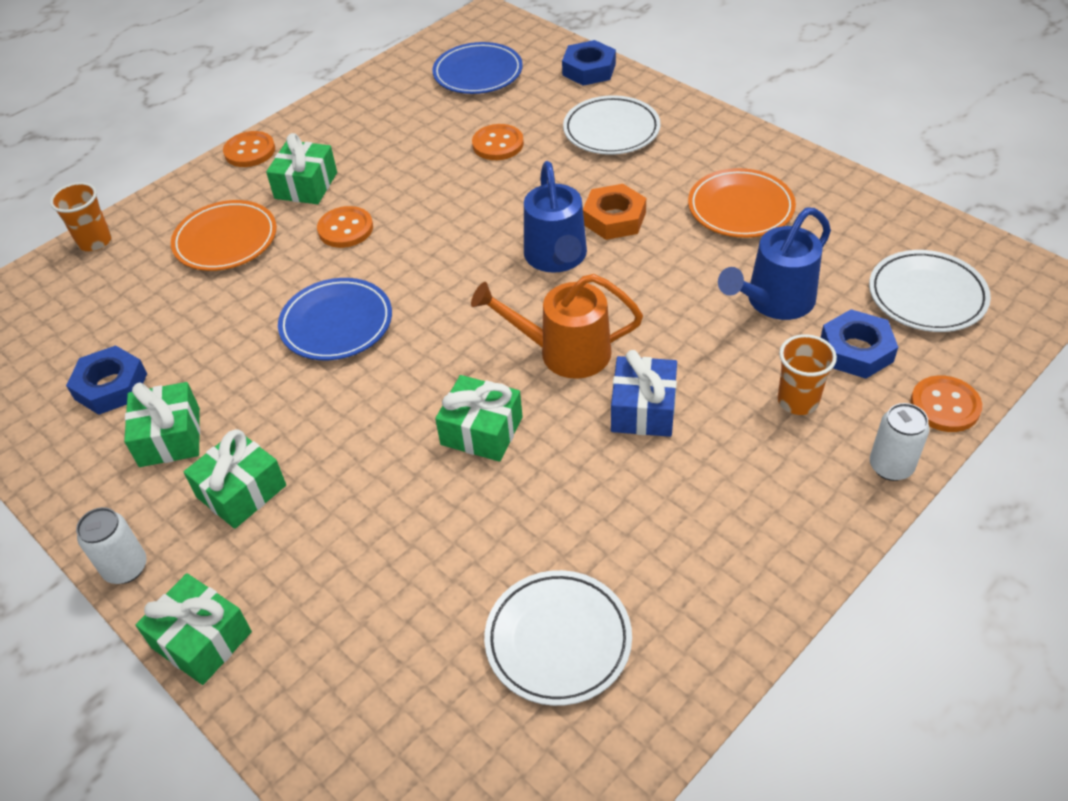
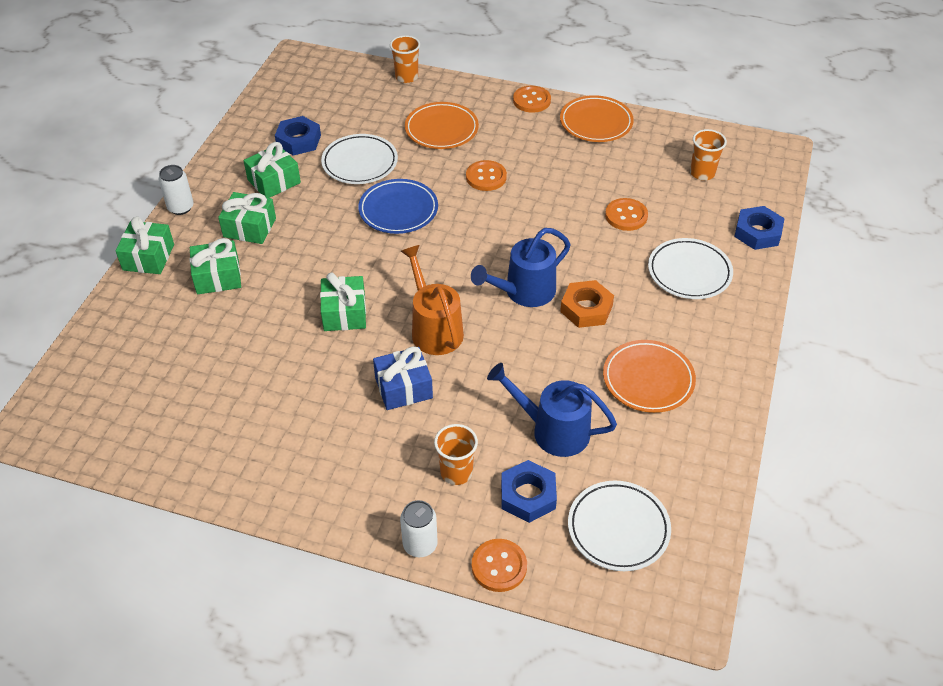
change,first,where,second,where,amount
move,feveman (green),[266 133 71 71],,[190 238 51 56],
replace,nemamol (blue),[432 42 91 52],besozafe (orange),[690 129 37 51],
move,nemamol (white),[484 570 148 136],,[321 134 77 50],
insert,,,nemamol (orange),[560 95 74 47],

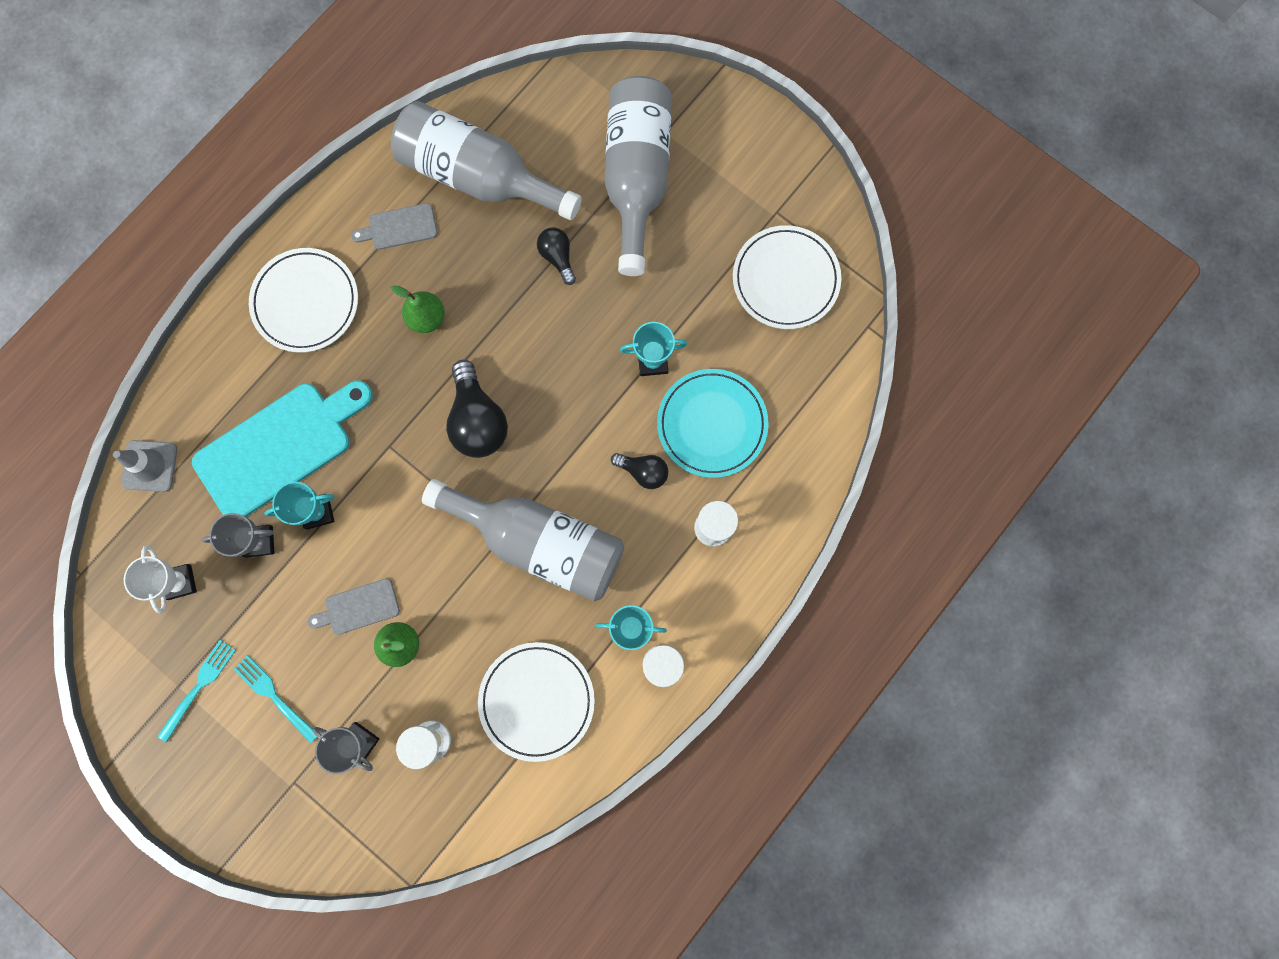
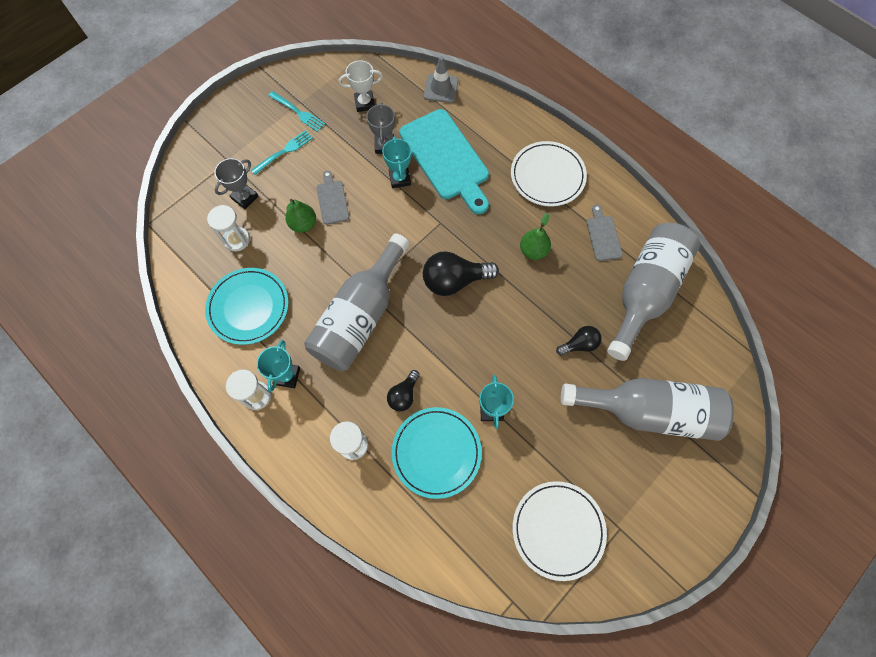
change,first,where,second,where,amount
recolor,nemamol (white),[478 642 117 120],nemamol (turquoise),[205 268 84 77],

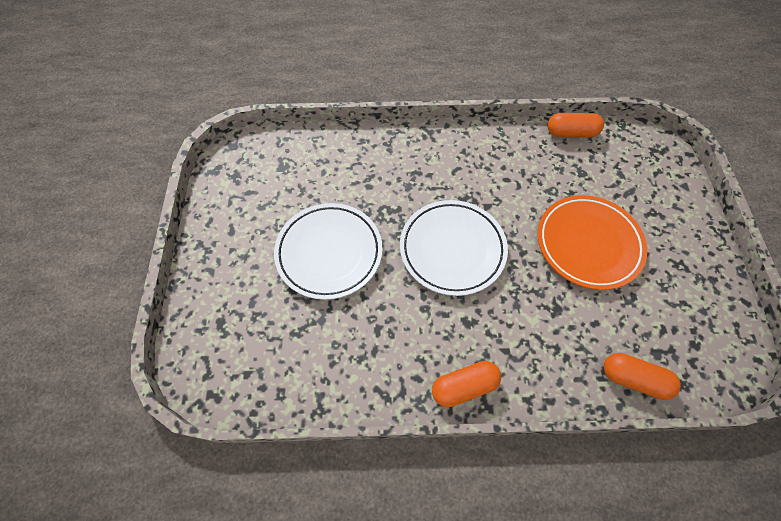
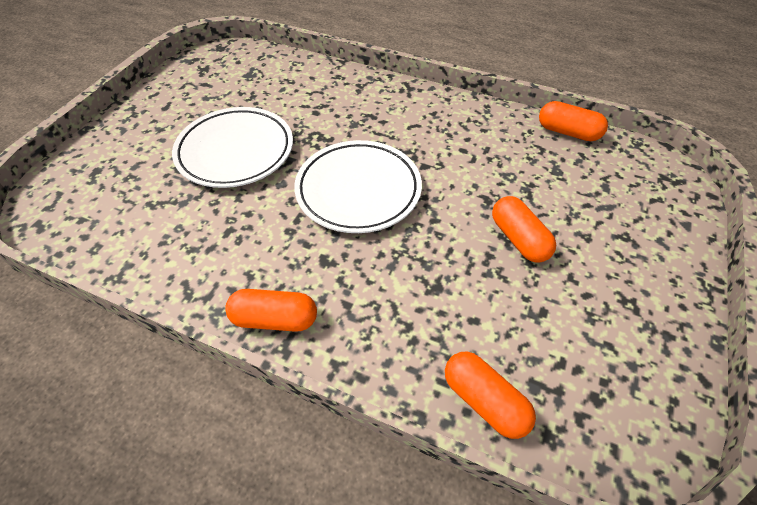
change,first,where,second,where,amount
replace,nemamol (orange),[538 195 109 95],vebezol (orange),[492 196 64 67],

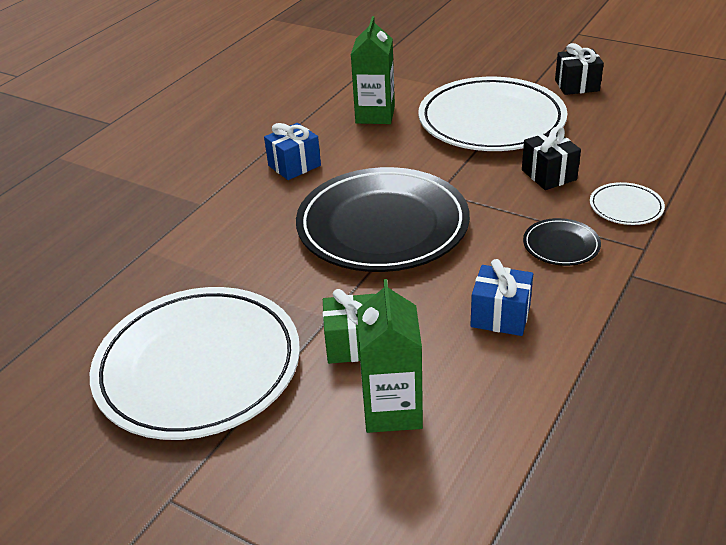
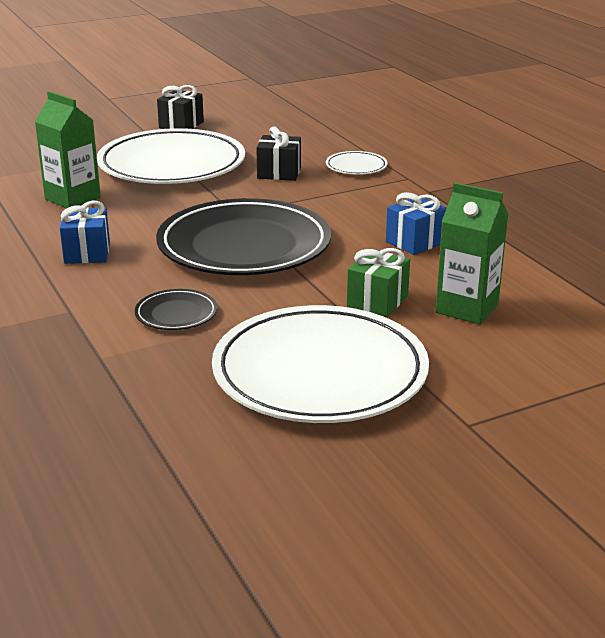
change,first,where,second,where,amount
move,nemamol (black),[523 218 78 48],,[135 289 83 41],

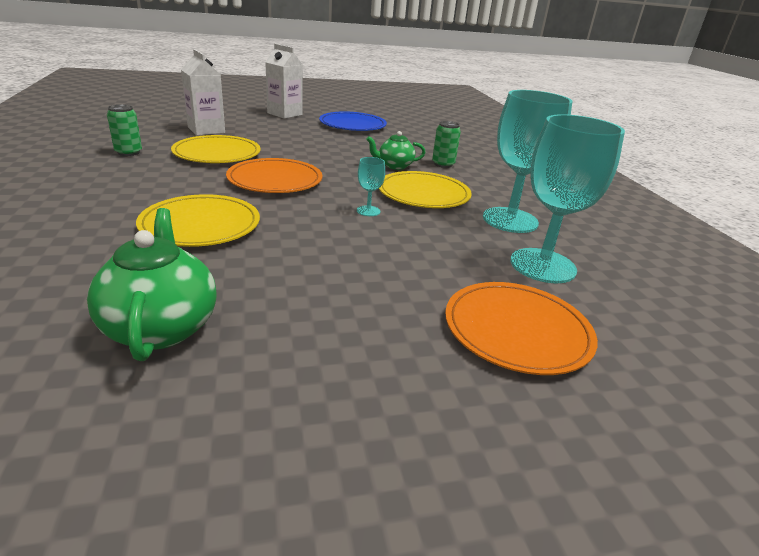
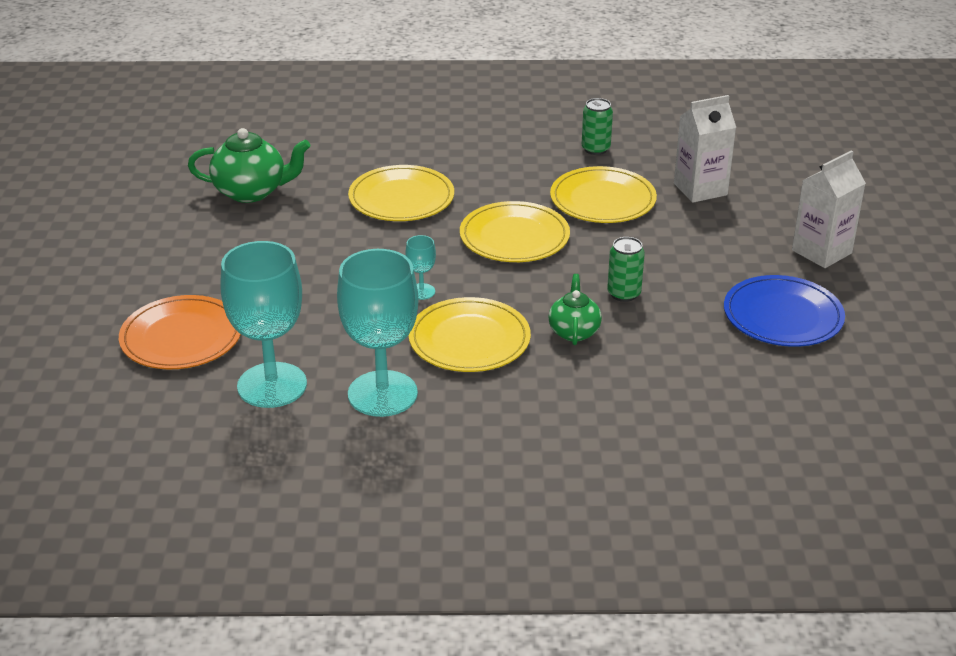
change,first,where,second,where,amount
recolor,nemamol (orange),[226 158 96 35],nemamol (yellow),[460 201 110 61],
move,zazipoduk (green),[432 121 29 47],,[607 237 38 65],

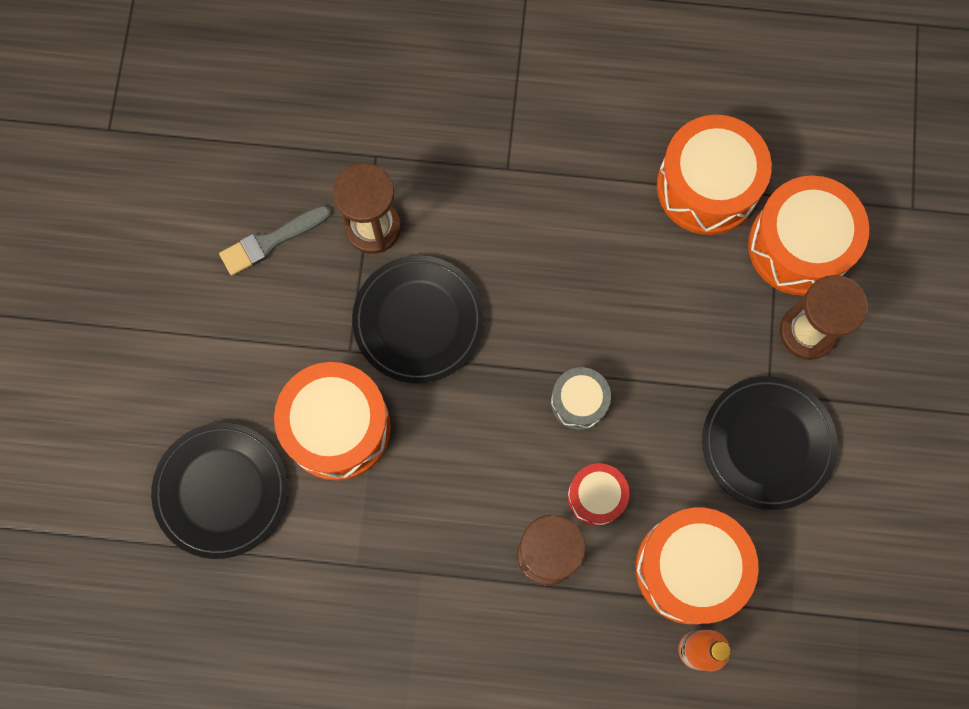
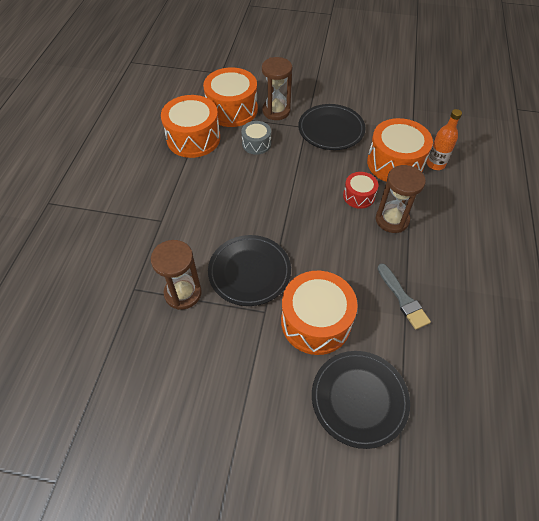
change,first,where,second,where,amount
move,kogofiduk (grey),[219 205 112 71],,[377 263 54 67],
move,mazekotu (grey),[551 367 60 63],,[241 121 30 34],

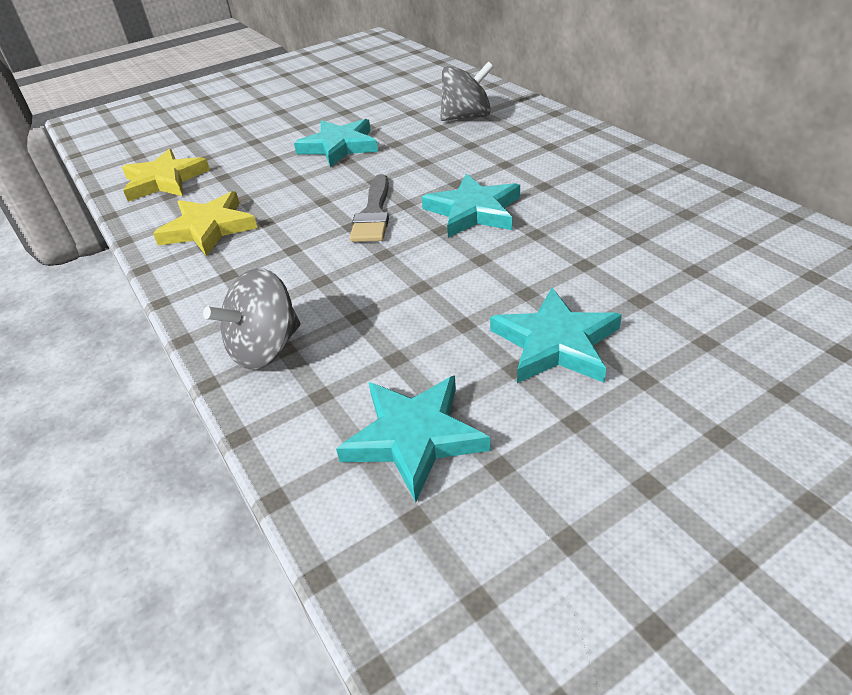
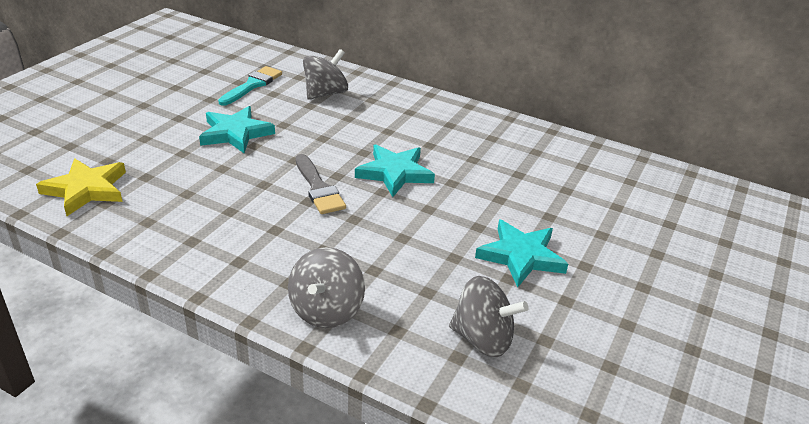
change,first,where,second,where,amount
delete,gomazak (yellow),[153 191 105 65],,,
replace,gomazak (turquoise),[336 375 154 127],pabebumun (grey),[449 276 80 81],
insert,,,kogofiduk (turquoise),[218 66 64 40],

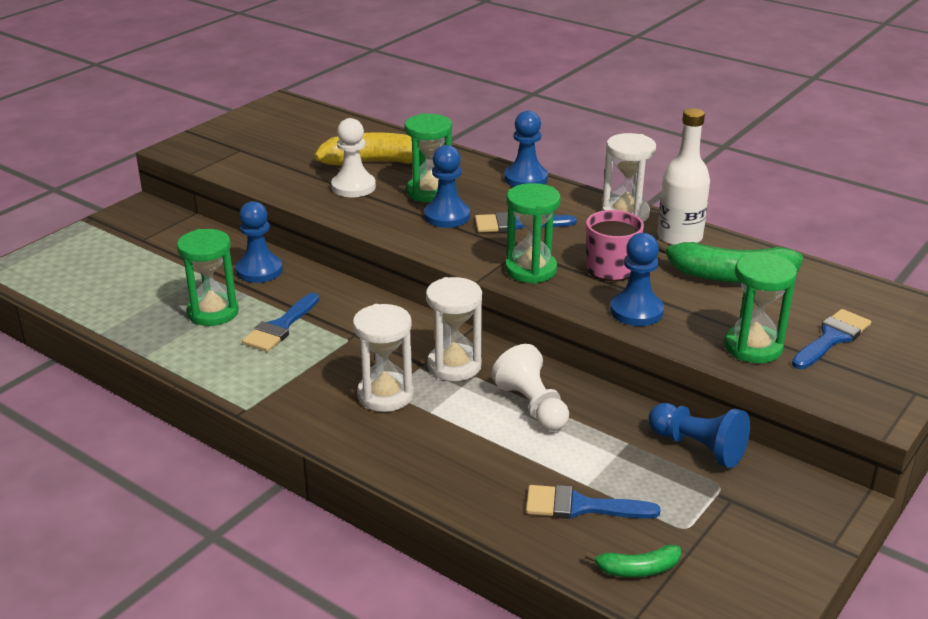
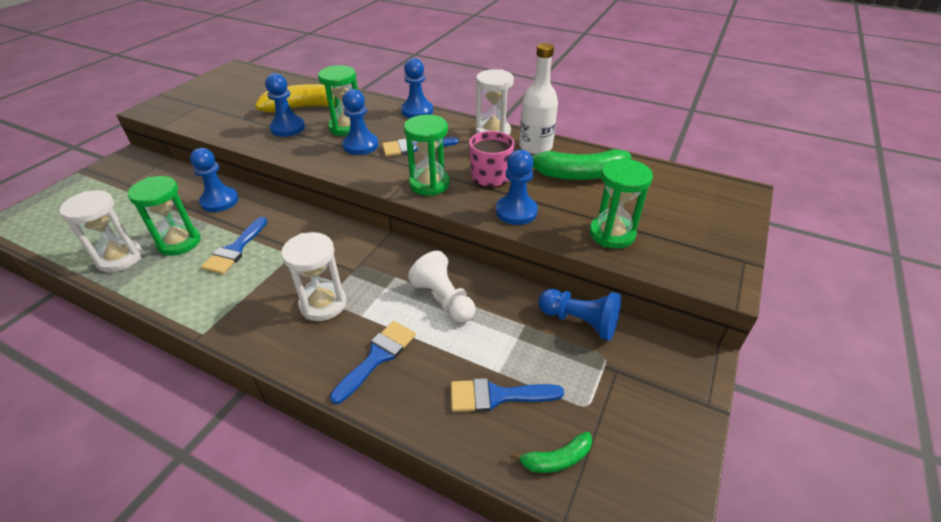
change,first,where,second,where,amount
recolor,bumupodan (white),[331 118 45 79],bumupodan (blue),[265 73 40 64],
move,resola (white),[426 277 56 104],,[59 190 84 82],
move,kogofiduk (blue),[792 309 79 60],,[330 321 86 83],

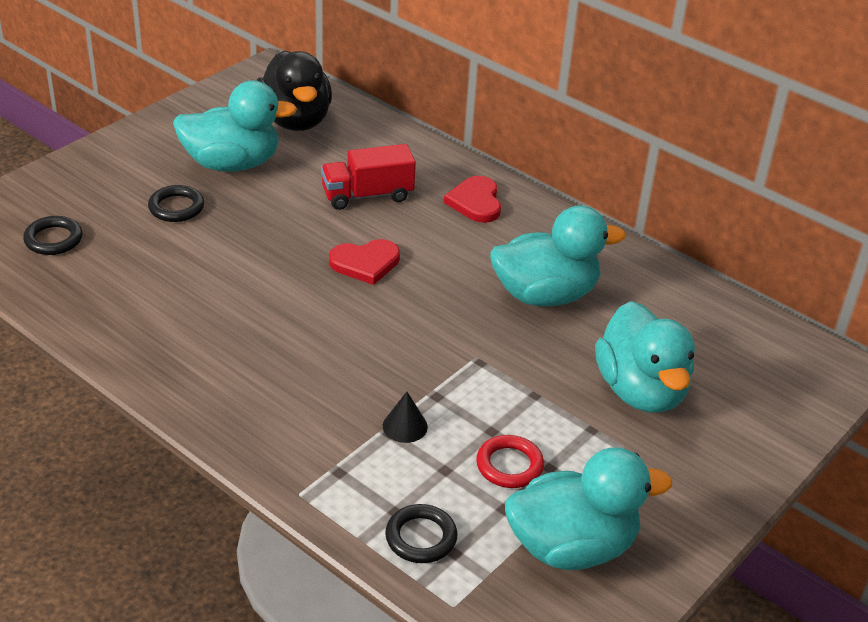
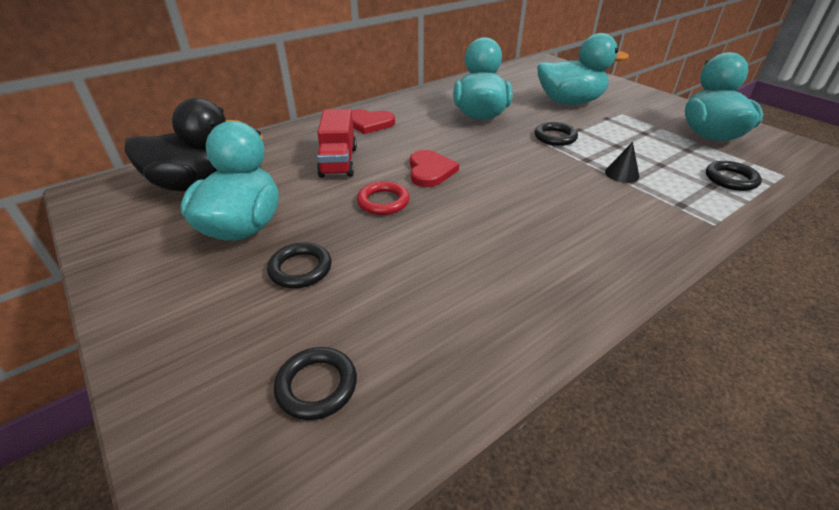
change,first,where,second,where,amount
move,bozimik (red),[476 435 68 53],,[357 181 53 34],
insert,,,bozimik (black),[535 122 43 24],

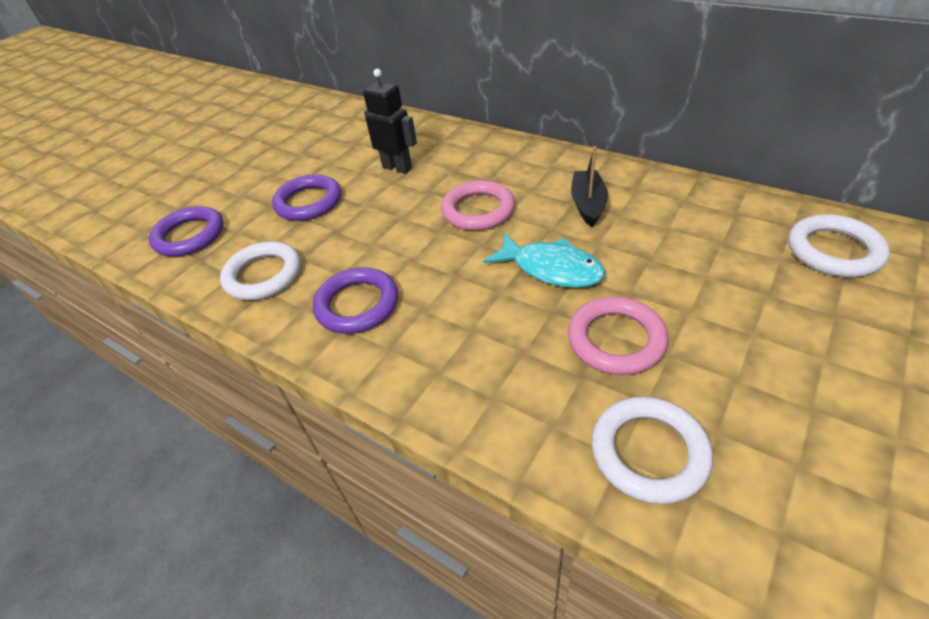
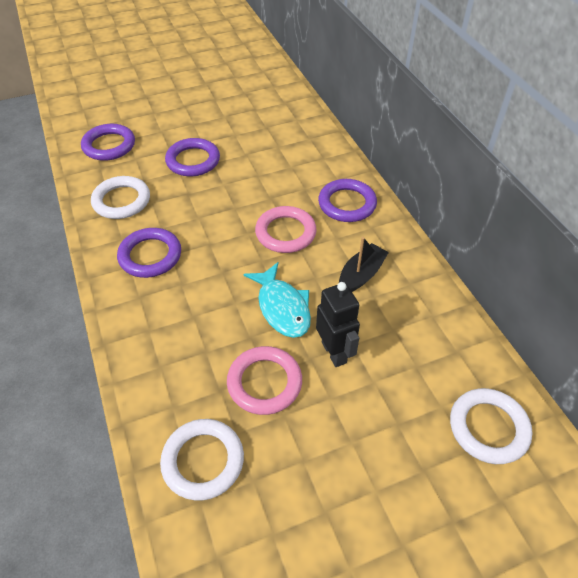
change,first,where,second,where,amount
move,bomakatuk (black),[363 69 54 105],,[316 282 44 85],
insert,,,bozimik (purple),[318 179 59 43],

